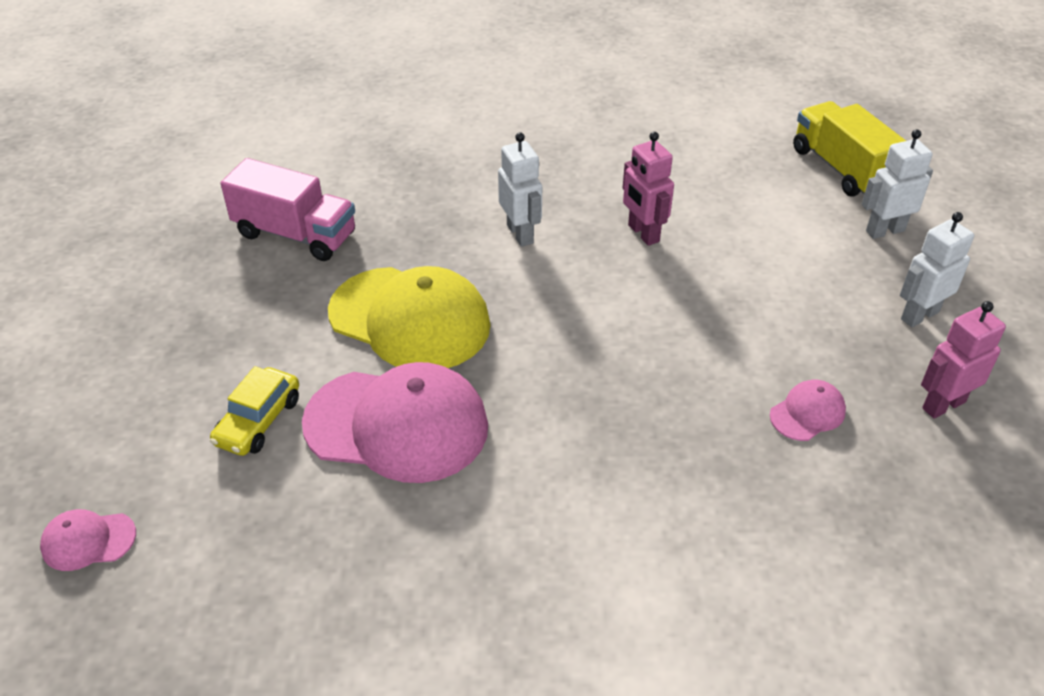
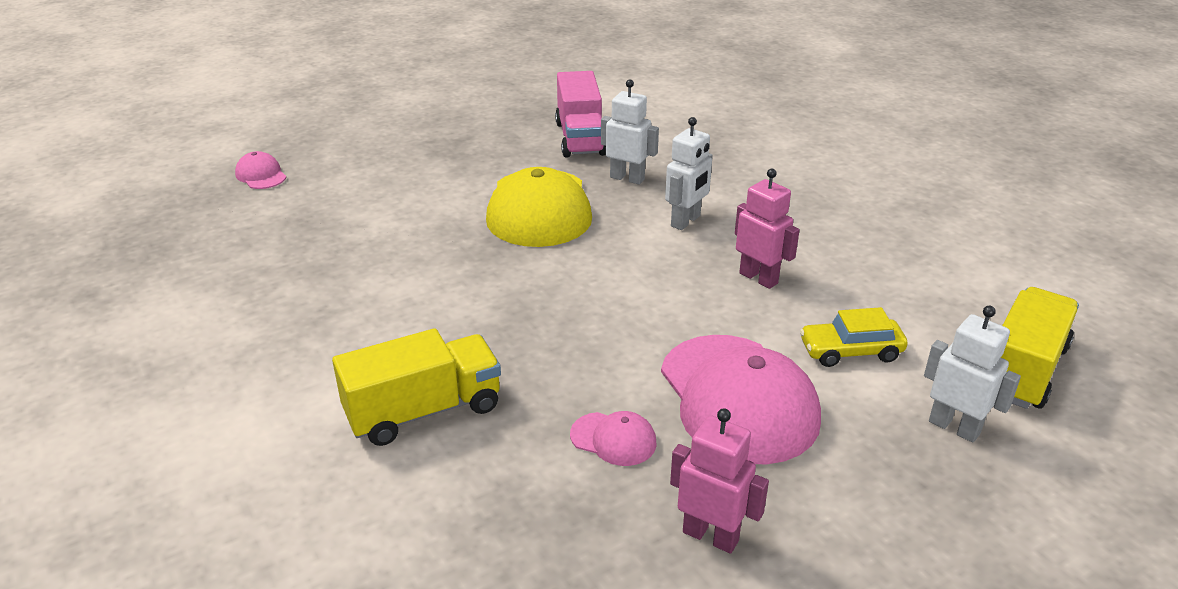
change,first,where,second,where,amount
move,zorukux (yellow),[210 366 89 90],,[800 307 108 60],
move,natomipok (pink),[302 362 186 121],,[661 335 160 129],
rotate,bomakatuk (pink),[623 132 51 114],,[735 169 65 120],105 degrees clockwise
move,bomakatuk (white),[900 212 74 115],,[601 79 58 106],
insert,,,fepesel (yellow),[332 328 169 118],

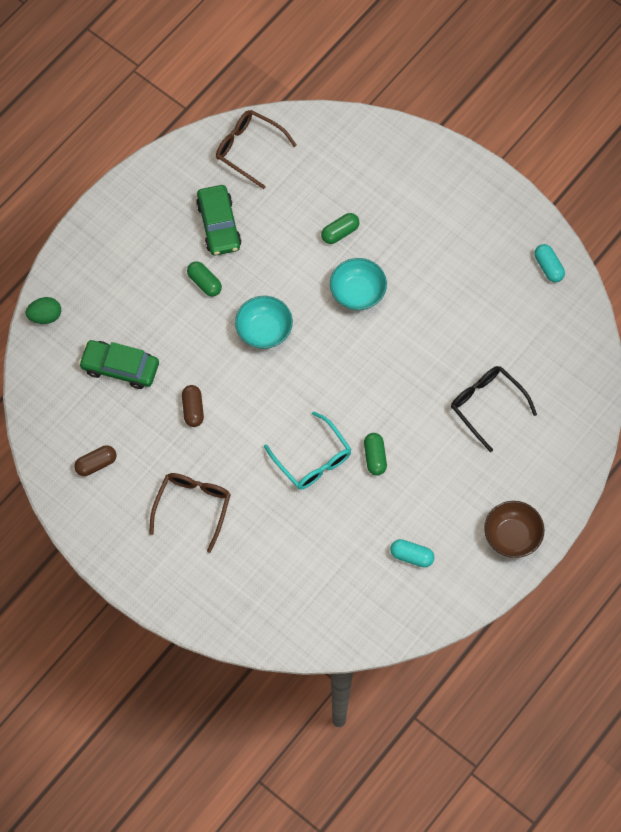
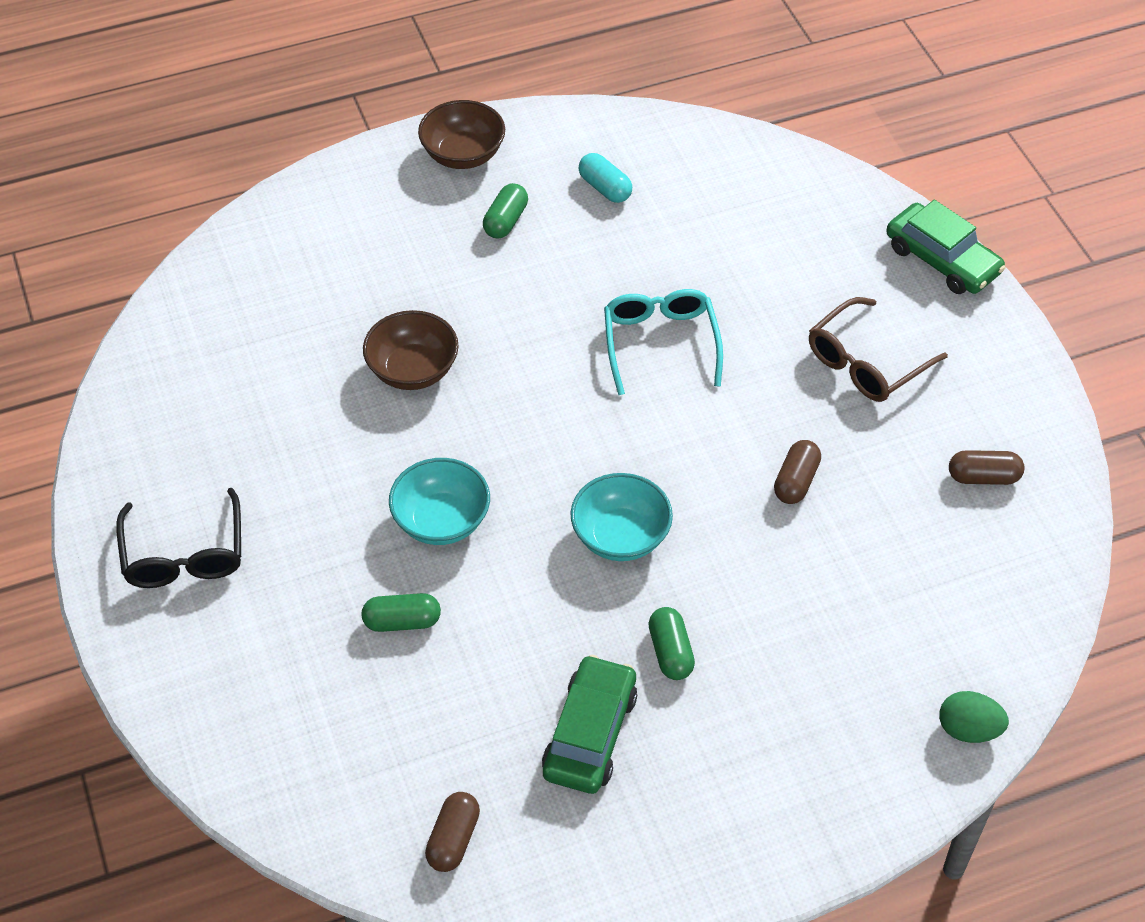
change,first,where,second,where,amount
move,zorukux (green),[79 340 80 49],,[886 200 120 94],
replace,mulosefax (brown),[216 110 81 79],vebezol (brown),[425 792 55 80],
move,vebezol (green),[364 433 23 43],,[483 183 45 55],
move,mulosefax (black),[451 366 86 86],,[116 488 125 100],
delete,vebezol (turquoise),[534 244 31 38],,,
insert,,,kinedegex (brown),[363 310 96 80],

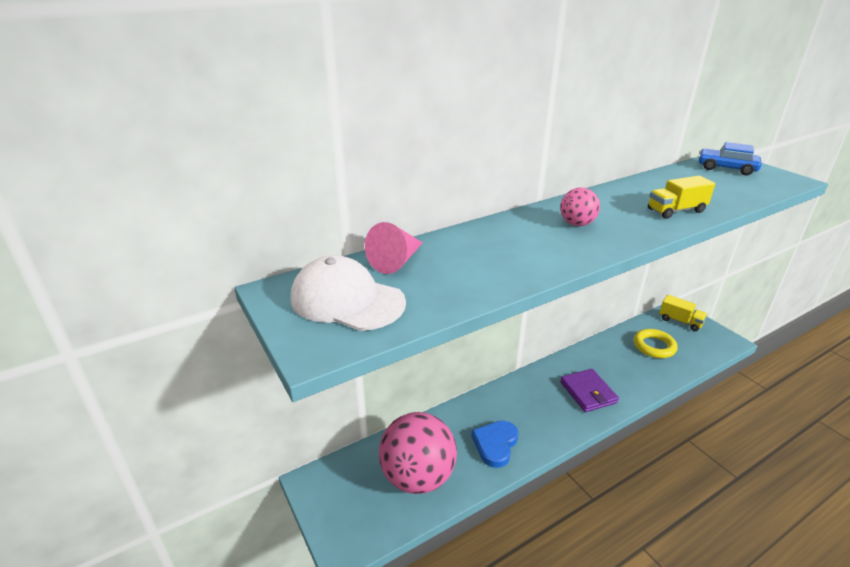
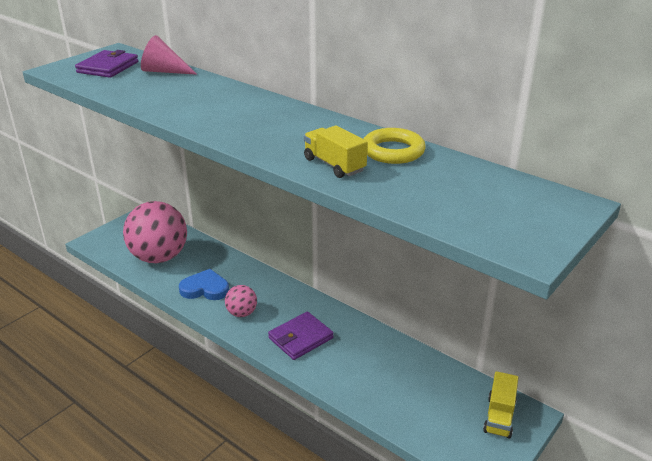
change,first,where,second,where,amount
replace,natomipok (white),[291 255 115 76],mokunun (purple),[75 50 63 28],
move,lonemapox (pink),[560 188 40 38],,[225 285 32 32],
move,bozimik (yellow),[634 329 44 29],,[364 128 62 36],
delete,zorukux (blue),[698 142 64 33],,,

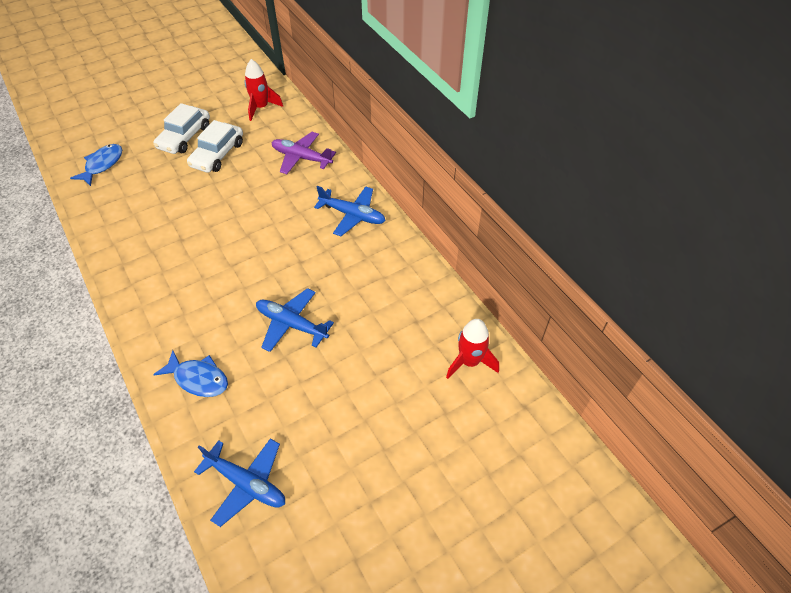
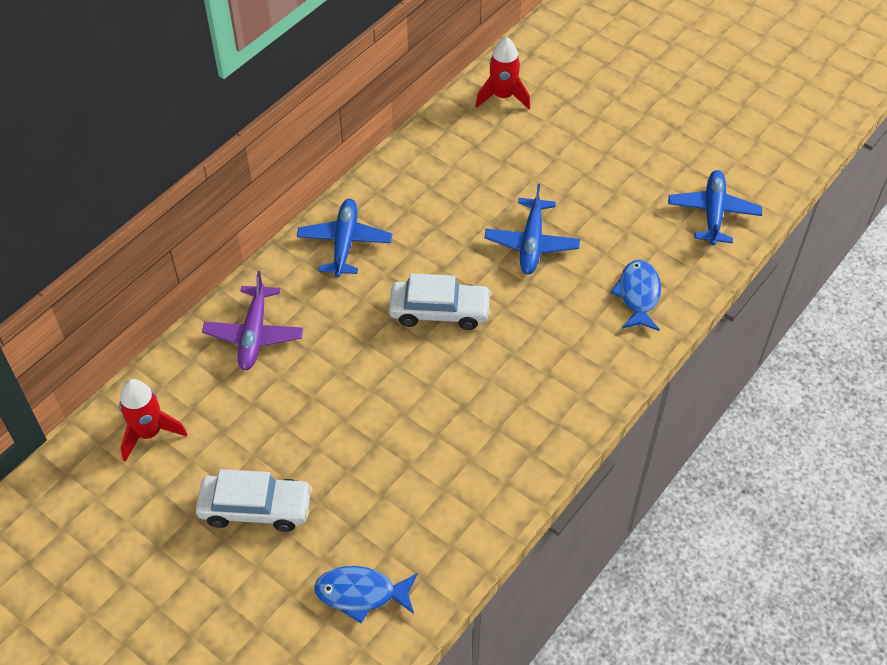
change,first,where,second,where,amount
move,zorukux (white),[187 120 56 53],,[389 273 103 57],

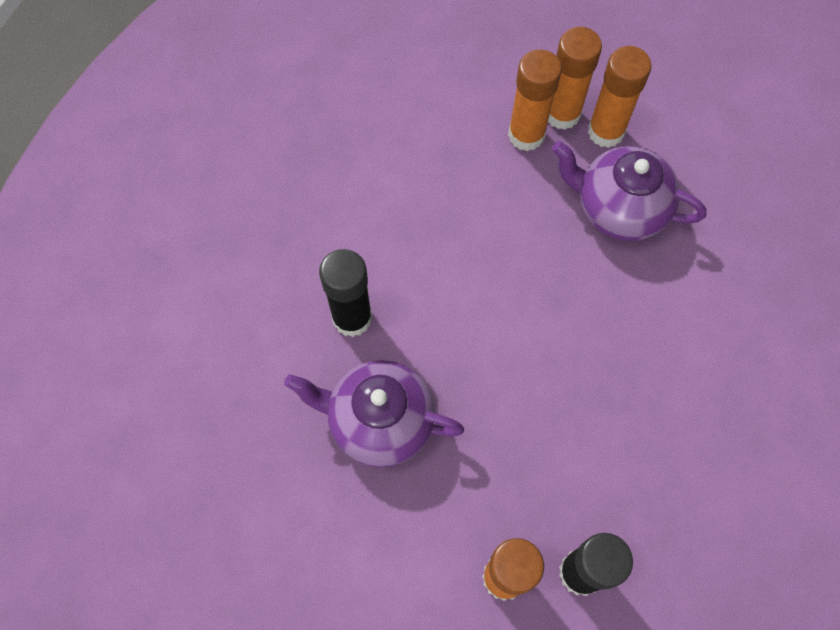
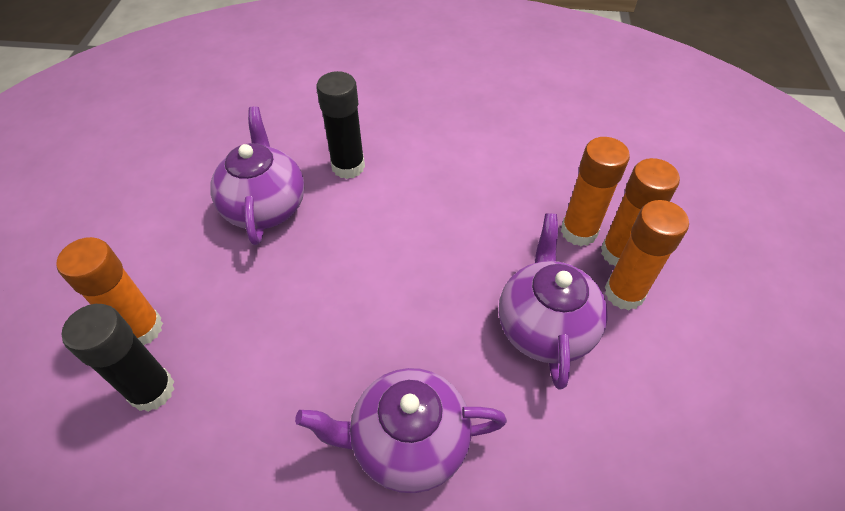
change,first,where,second,where,amount
insert,,,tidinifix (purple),[295 368 212 125],

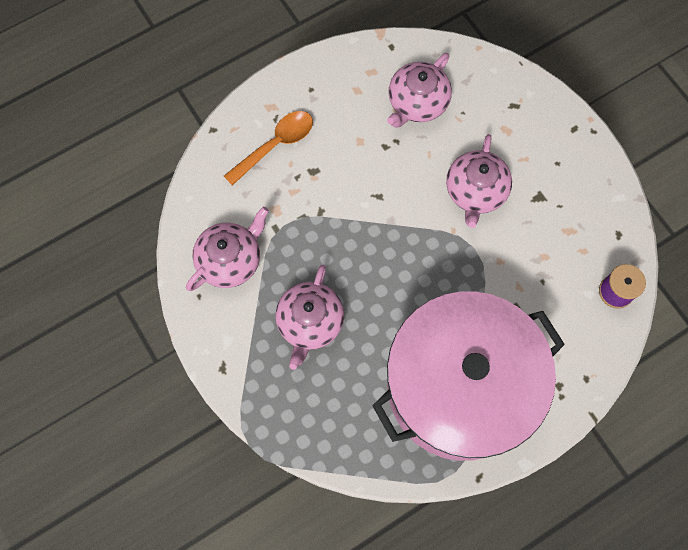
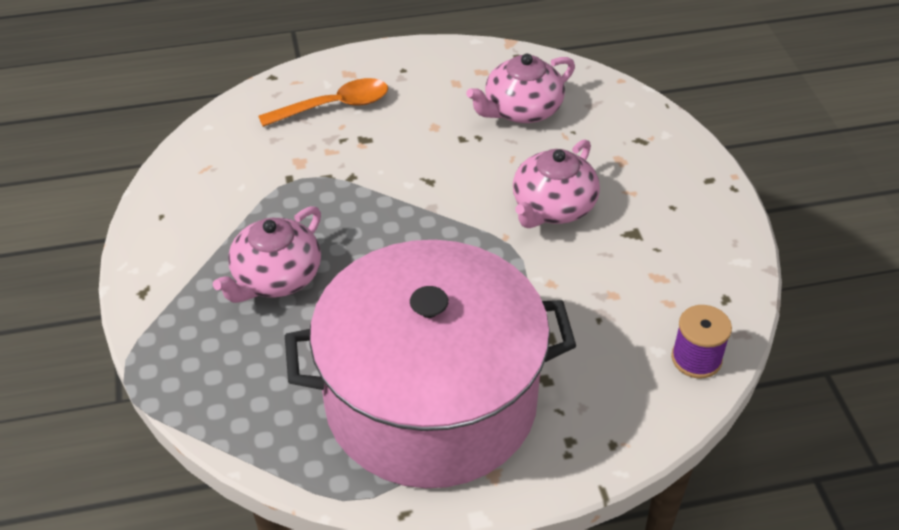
change,first,where,second,where,amount
delete,tidinifix (pink),[186 206 83 85],,,

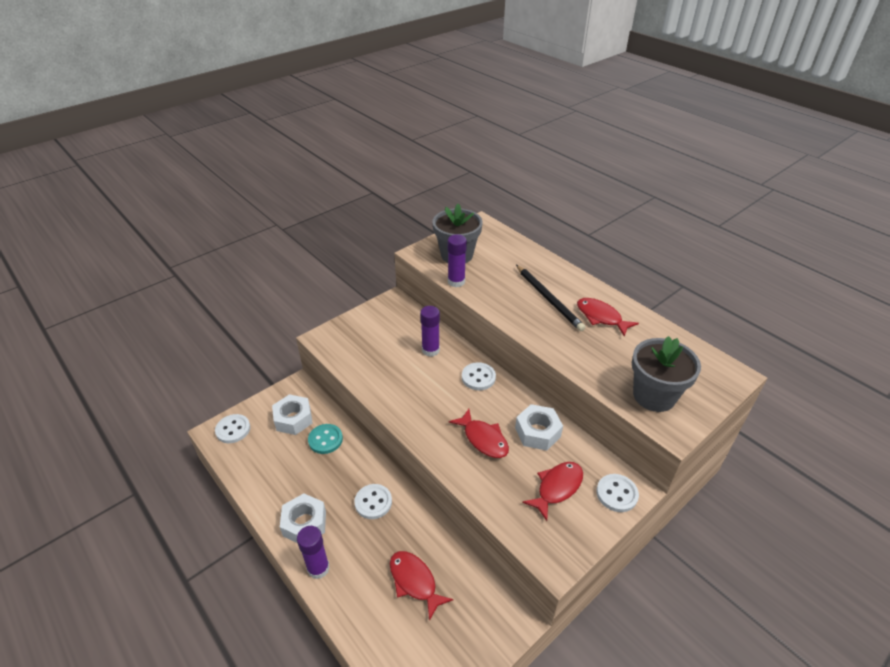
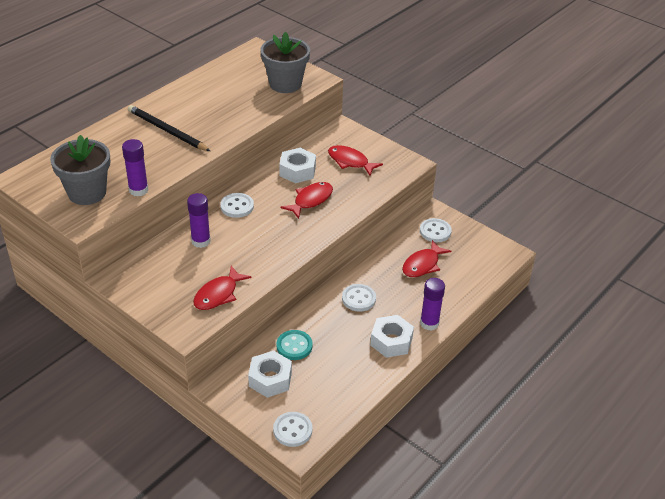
change,first,where,second,where,amount
rotate,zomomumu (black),[516 265 70 66],,[128 105 82 46],105 degrees counterclockwise
move,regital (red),[577 298 62 39],,[193 266 58 44],
move,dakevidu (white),[596 474 43 38],,[420 218 32 24],

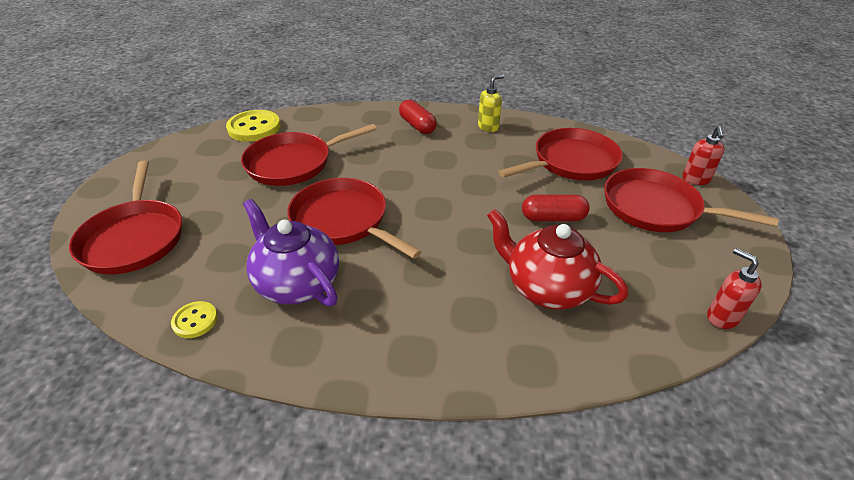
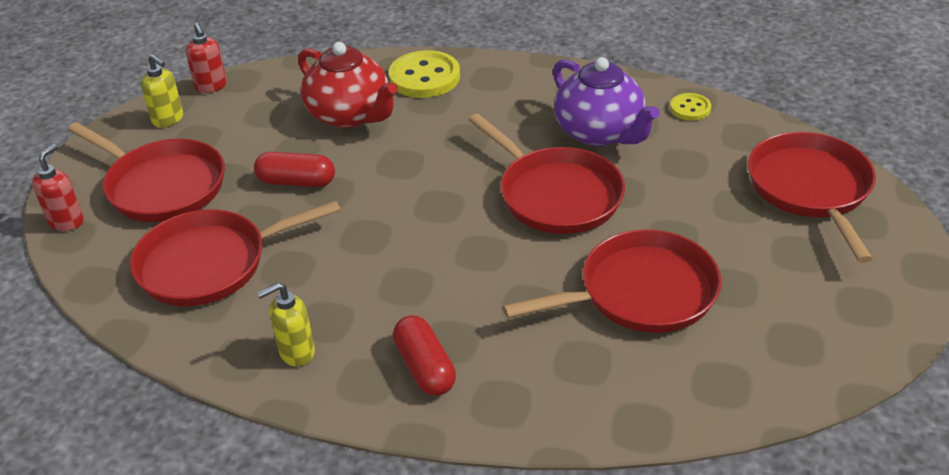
change,first,where,second,where,amount
move,dakevidu (yellow),[226 110 55 32],,[389 50 71 48],
insert,,,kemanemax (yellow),[141 54 42 74],

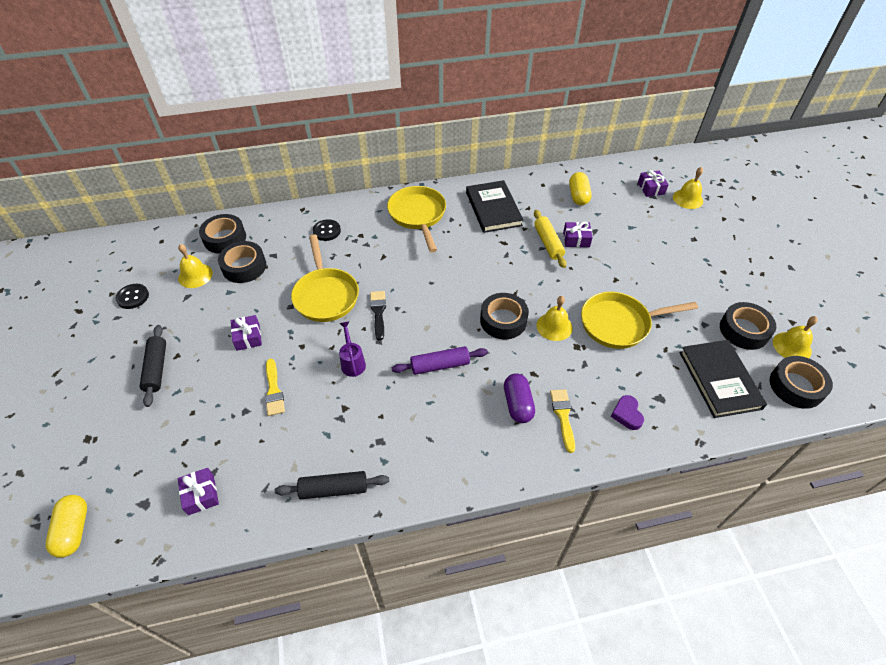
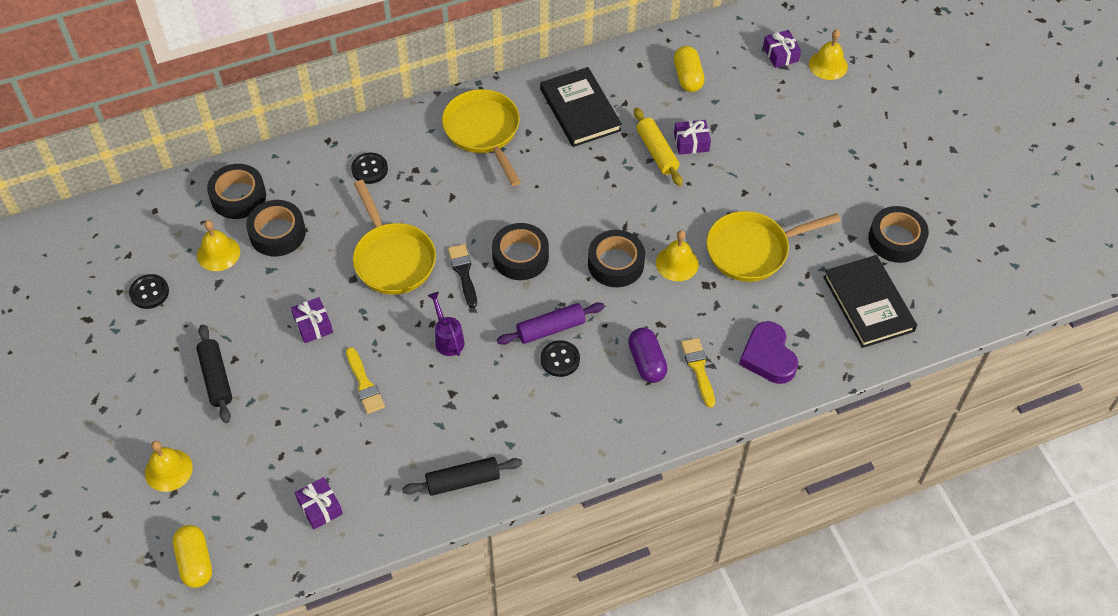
change,first,where,second,where,amount
resize,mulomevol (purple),[611 395 33 35],,[739 321 59 63],x1.64
move,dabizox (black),[770 356 63 53],,[492 223 57 57],
move,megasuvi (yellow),[773 316 45 42],,[145 441 48 51],
insert,,,dakevidu (black),[541 340 39 37],

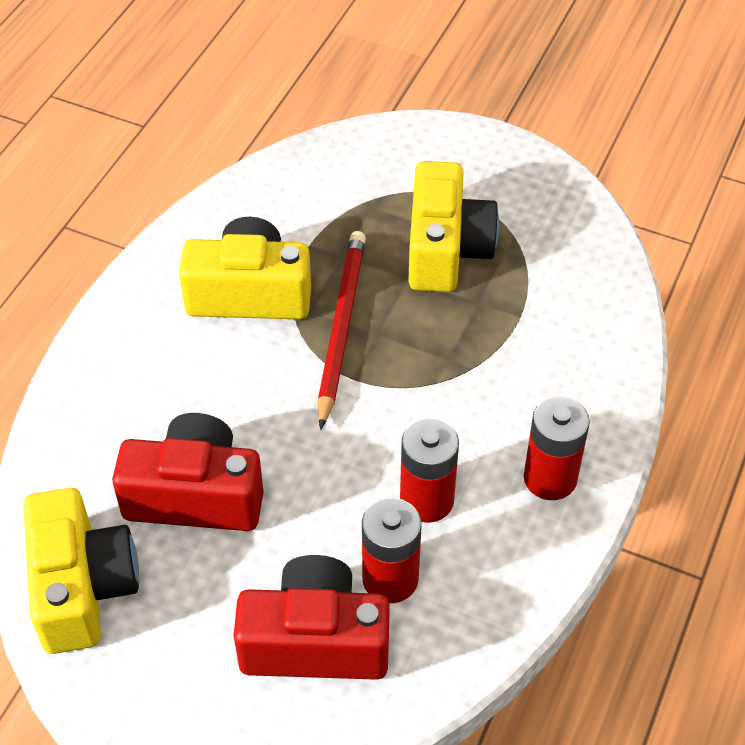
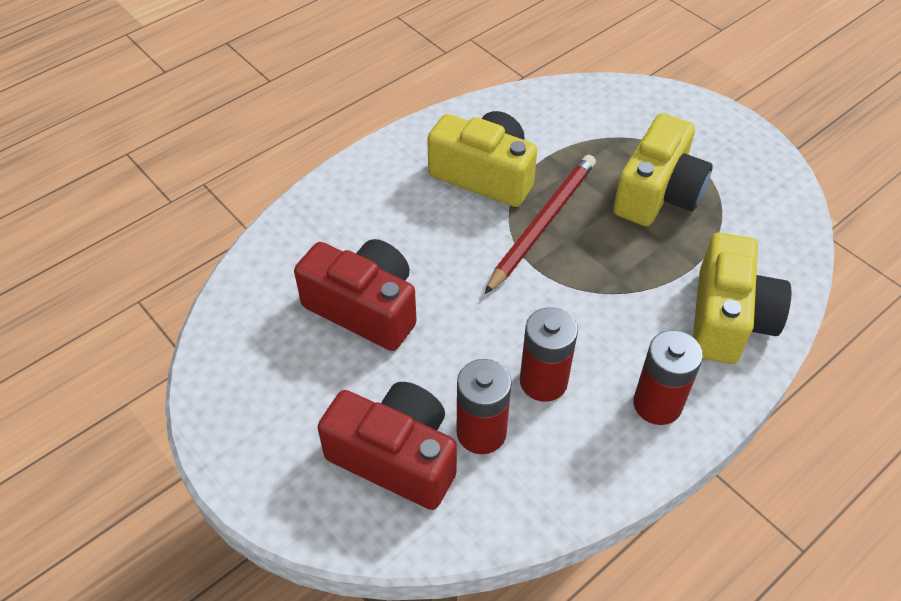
change,first,where,second,where,amount
move,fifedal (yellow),[23 488 116 166],,[693 232 98 132],

